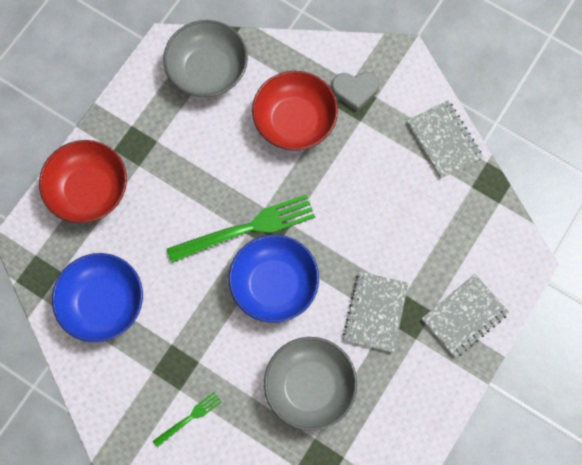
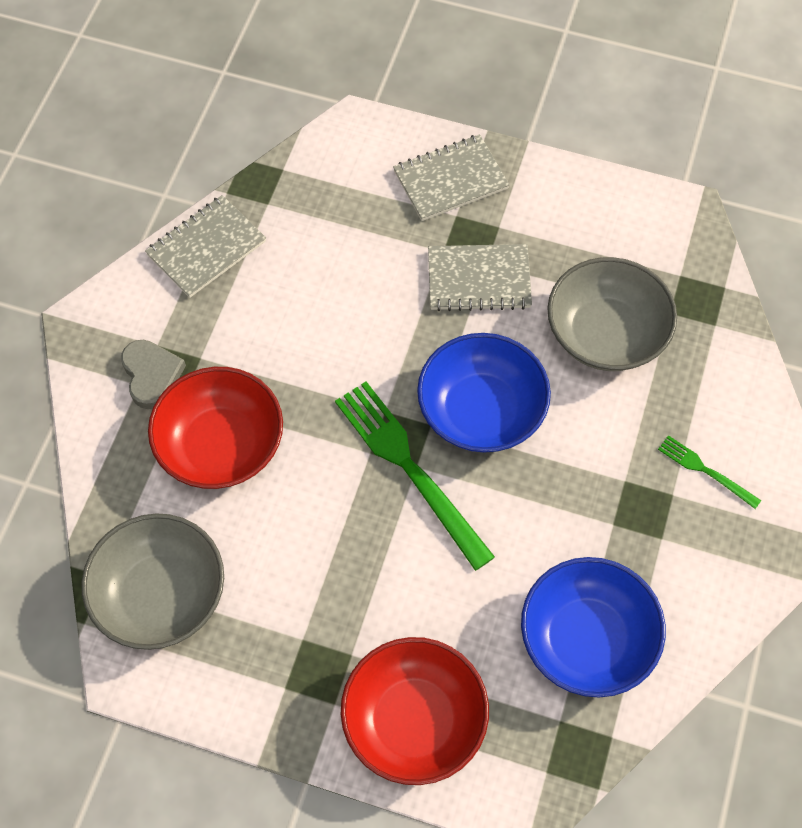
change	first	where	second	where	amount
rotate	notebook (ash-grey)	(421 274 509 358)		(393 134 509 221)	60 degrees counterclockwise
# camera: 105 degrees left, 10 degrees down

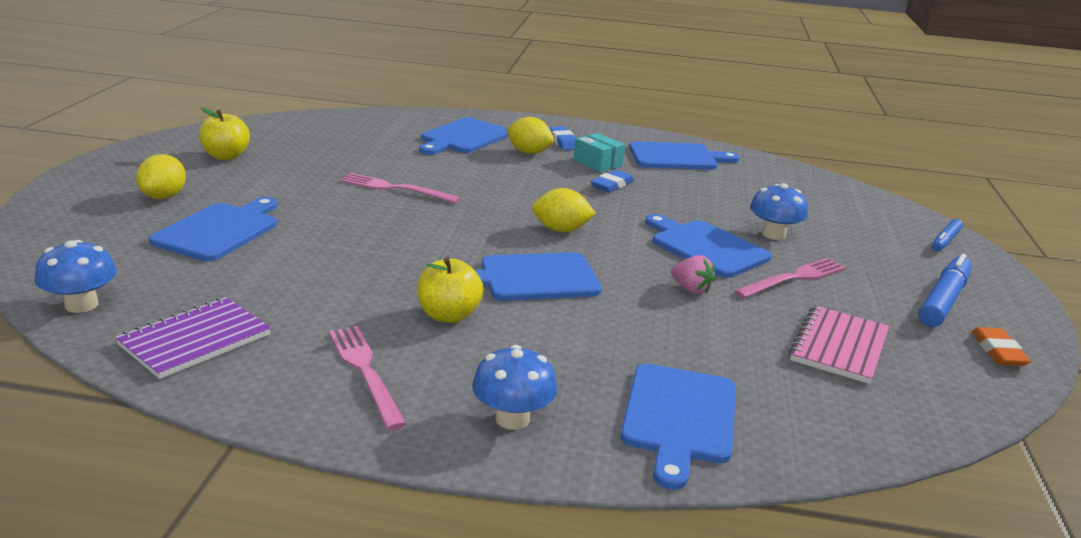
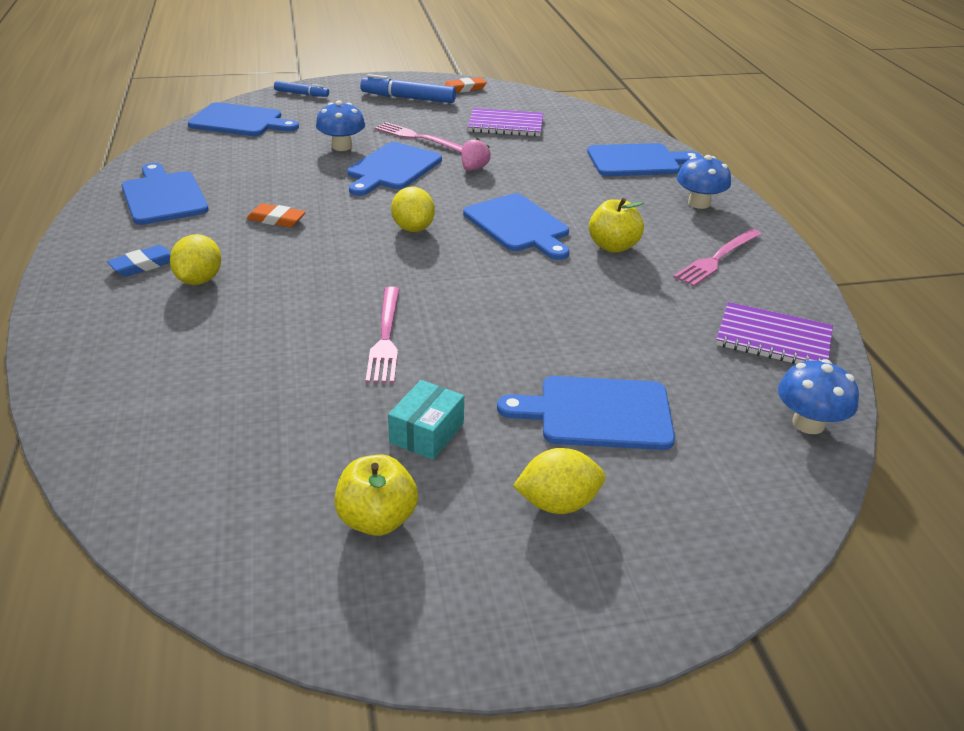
change	first	where	second	where	amount
move	bread board (cobalt)	(419 117 509 155)		(188 102 299 136)	
recolor	eraser (cobalt)	(591 170 634 192)	eraser (orange)	(246 203 306 227)	
move	box (teal)	(573 133 625 172)		(388 380 464 460)	
recolor	notebook (rose-pink)	(789 305 889 384)	notebook (royal purple)	(468 108 543 137)	
# camera: 110 degrees left, 10 degrees up

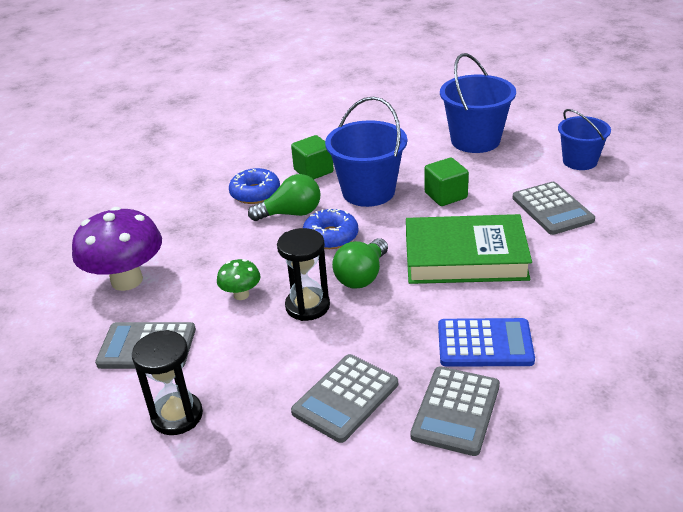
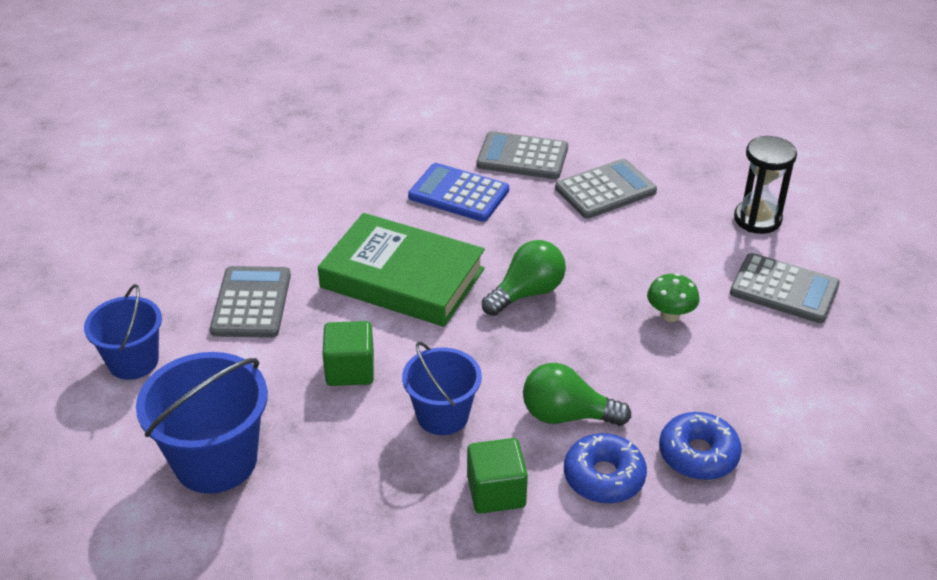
change	first	where	second	where	amount
resize	bucket (cobalt)	(325 97 407 207)		(402 342 482 435)	x0.65
rotate	pocket calculator (ash-grey)	(410 367 500 456)		(476 131 568 179)	120 degrees counterclockwise
move	doughnut (cobalt)	(303 209 358 249)		(659 412 742 480)	
delete	mushroom (royal purple)	(72 207 162 291)			
delete	hourglass (ebony)	(277 228 330 321)			
# camera: 160 degrees left, 5 degrees up

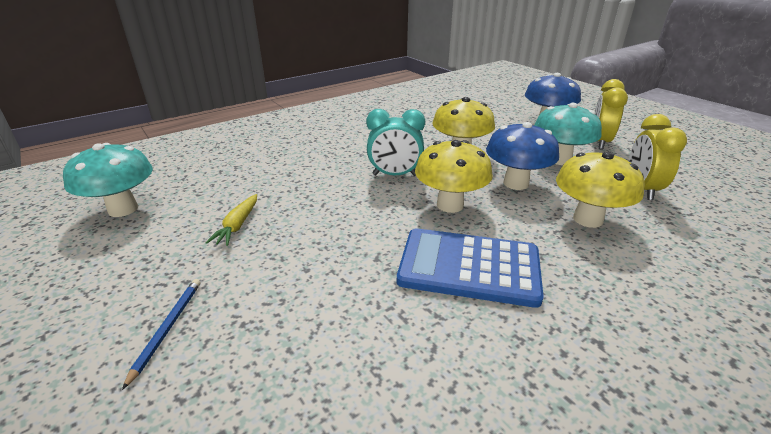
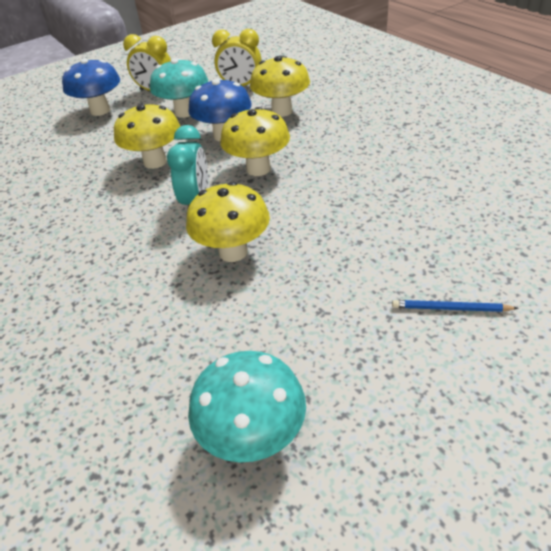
change	first	where	second	where	amount
insert			mushroom (bright yellow)	(186 182 270 262)	
delete	root vegetable (bright yellow)	(205 194 257 246)			
delete	pocket calculator (cobalt)	(397 228 544 308)			
# camera: 85 degrees left, 10 degrees up

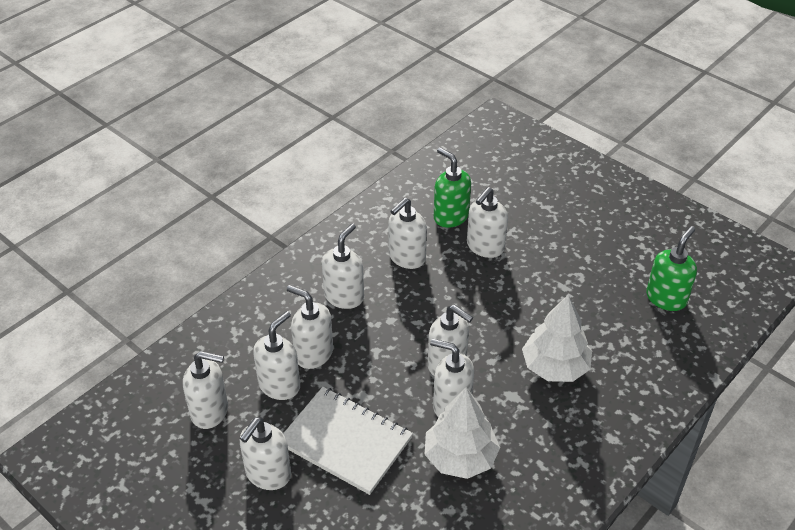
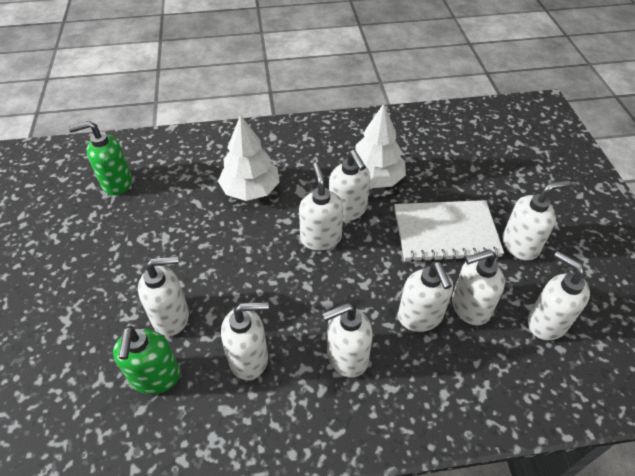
change	first	where	second	where	amount
rotate	notebook (white)	(283 387 413 495)		(394 200 504 262)	75 degrees counterclockwise
# camera: 140 degrees left, 5 degrees up

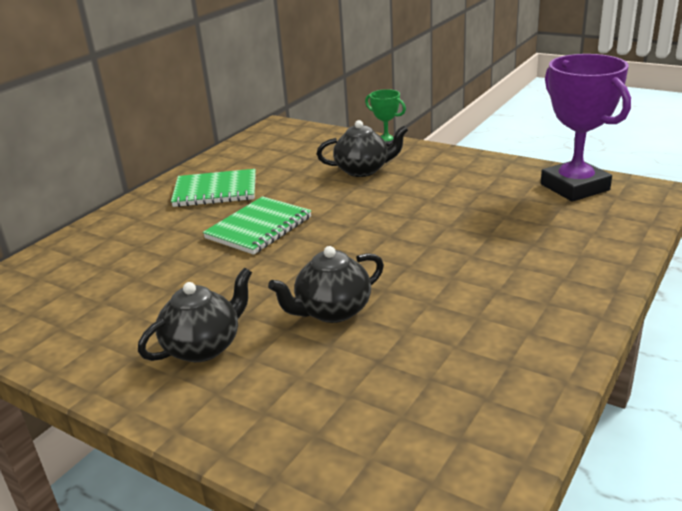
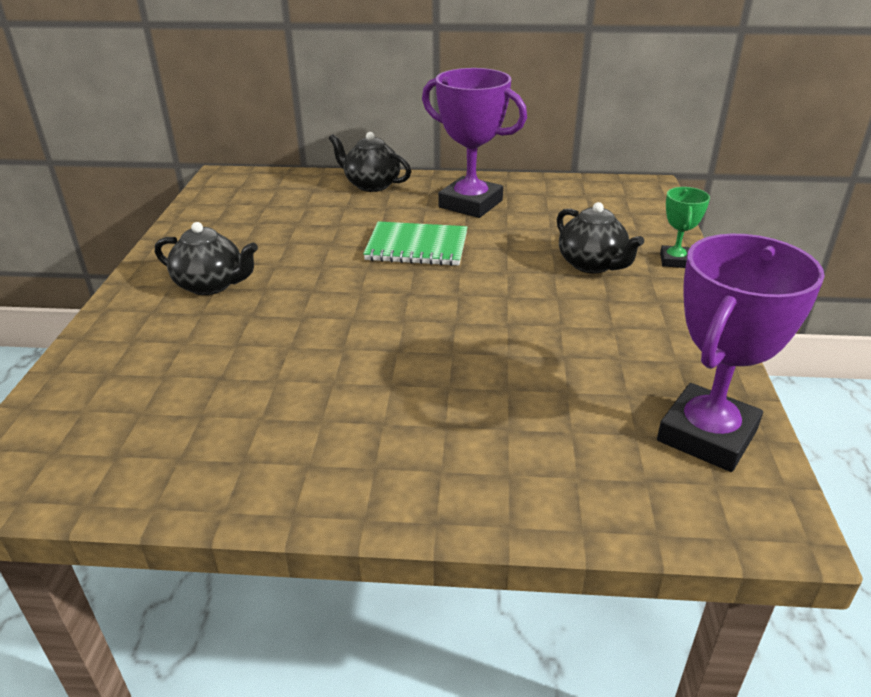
change	first	where	second	where	amount
move	china teapot (ebony)	(268 246 384 323)		(329 132 411 192)	
replace	notebook (green)	(171 169 256 207)	award cup (royal purple)	(422 68 527 218)	
# camera: 60 degrees right, 5 degrees up

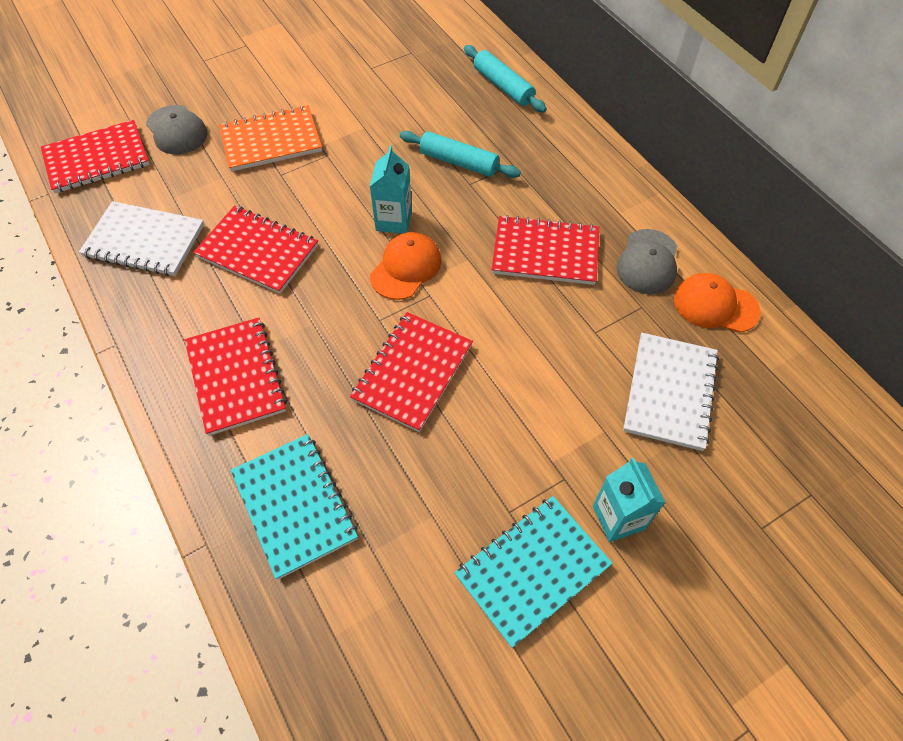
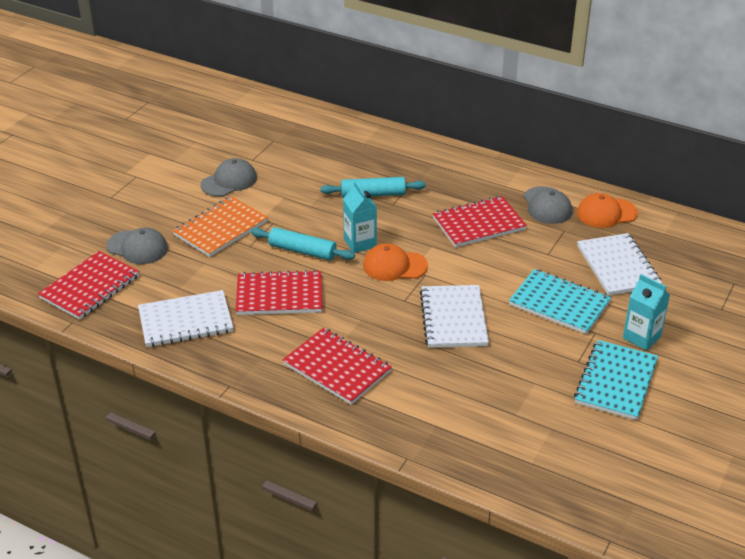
change	first	where	second	where	amount
insert			baseball cap (ash-grey)	(200 158 257 197)	
move	dough roller (teal)	(464 45 547 113)		(251 227 355 260)	
rotate	baseball cap (orange)	(370 232 441 300)		(363 243 428 281)	90 degrees counterclockwise
recolor	notebook (scarlet)	(350 312 473 432)	notebook (white)	(420 285 489 348)	
move	notebook (teal)	(231 434 358 580)		(509 269 611 334)	
# camera: 30 degrees left, 20 degrees down

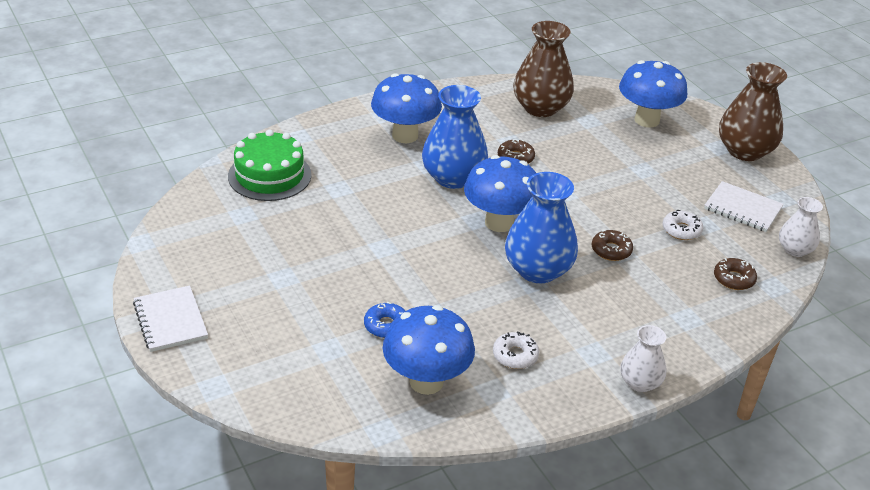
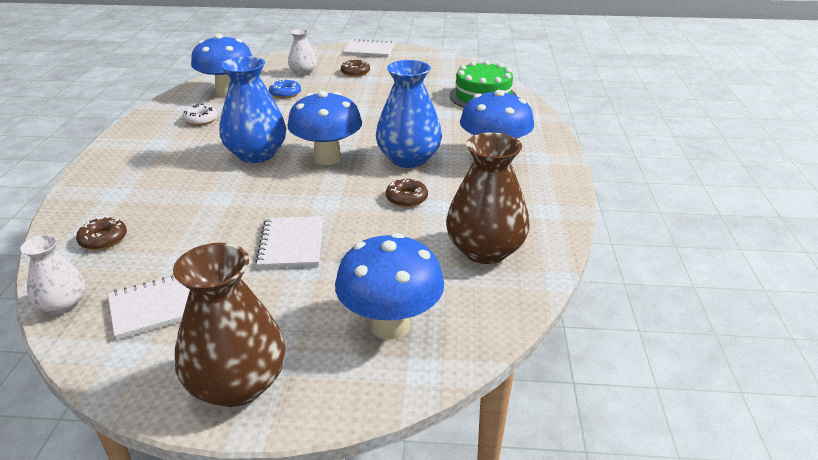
change	first	where	second	where	amount
insert			notebook (white)	(255 216 323 268)	
move	vase (white)	(620 325 666 392)		(288 29 317 76)	
move	doughnut (dark brown)	(592 230 633 261)		(341 59 370 77)	
delete	doughnut (white)	(663 210 703 240)			
# camera: 125 degrees right, 5 degrees down

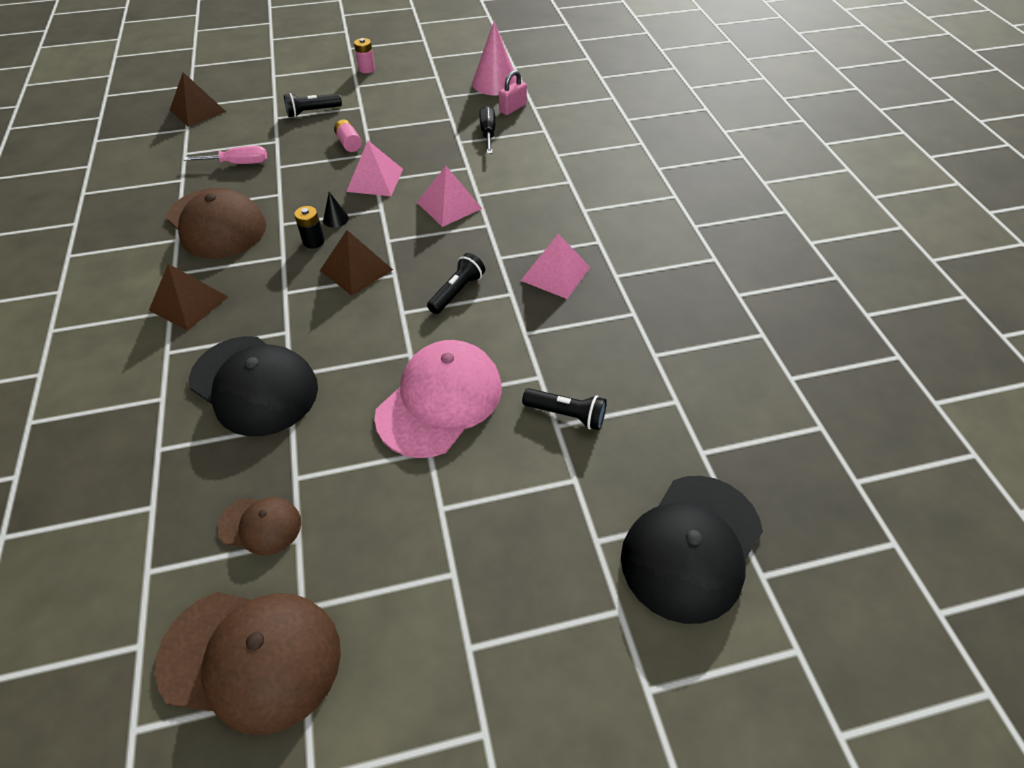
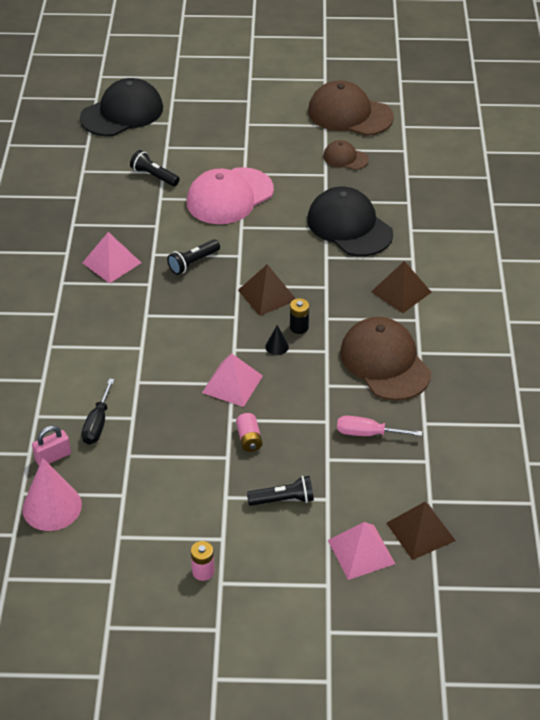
change	first	where	second	where	amount
move	pyramid shape (rose-pink)	(417 166 482 227)		(328 522 395 580)	
# camera: 165 degrees left, 5 degrees down

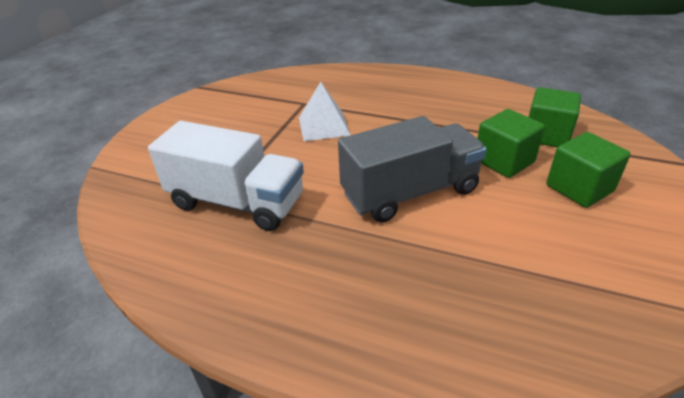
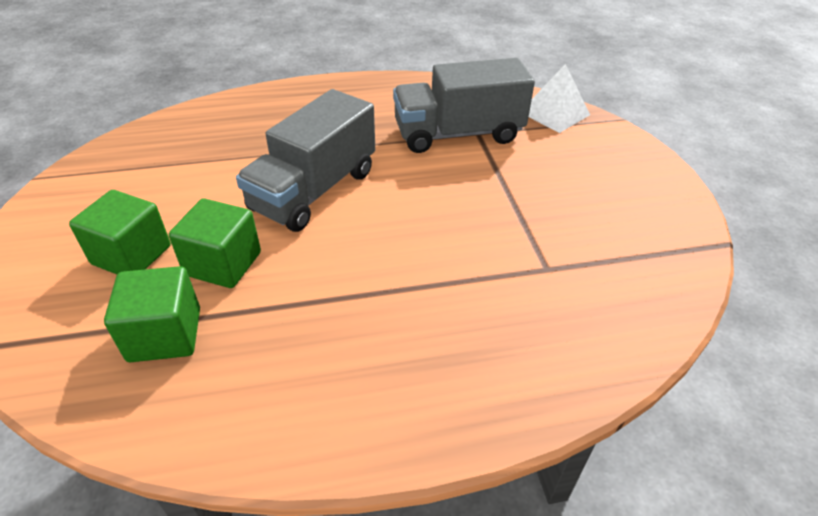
change	first	where	second	where	amount
recolor	lorry (white)	(148 121 304 231)	lorry (ash-grey)	(393 58 535 153)	
move	pyramid shape (white)	(299 82 350 141)		(529 64 590 133)	
# camera: 145 degrees right, 5 degrees up

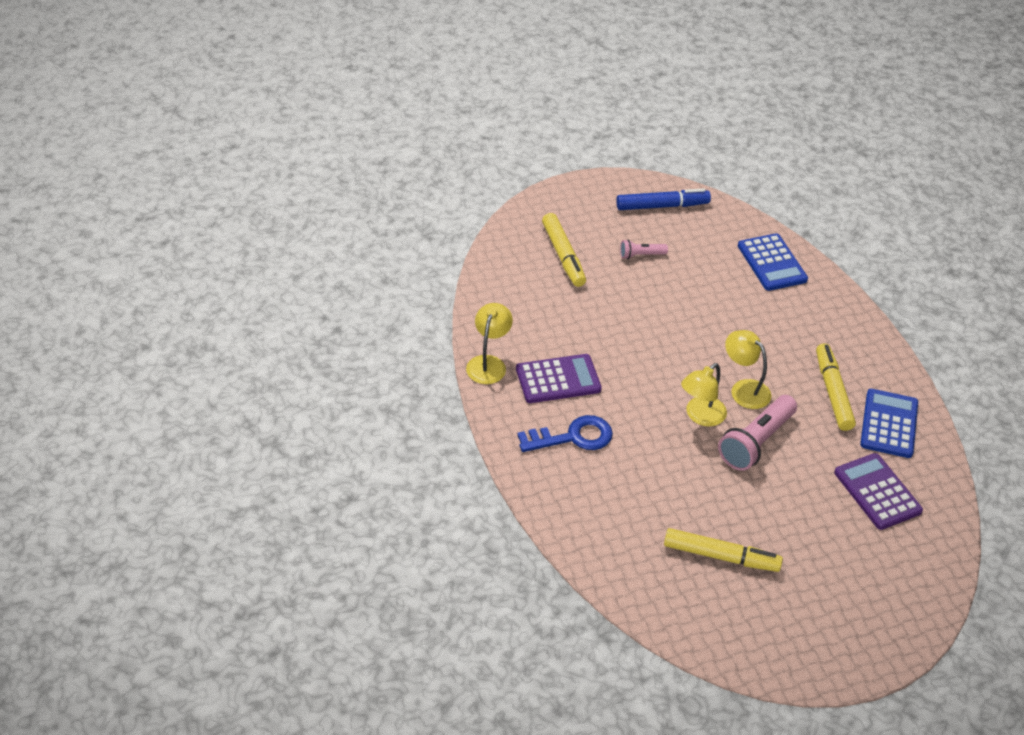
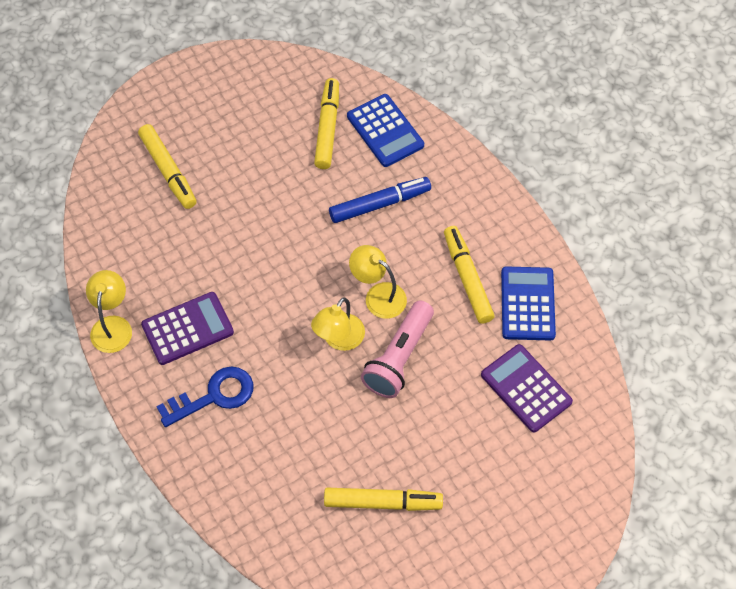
change	first	where	second	where	amount
insert			marker (bright yellow)	(314 78 339 169)	
move	marker (cobalt)	(616 188 711 210)		(329 177 431 223)	
delete	flashlight (rose-pink)	(620 240 668 259)			
# camera: 10 degrees left, 15 degrees up

